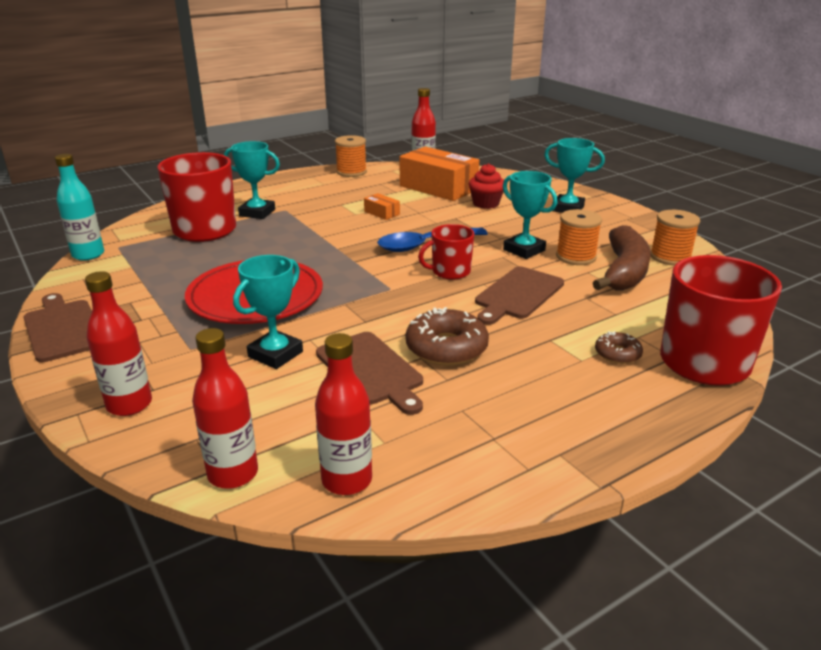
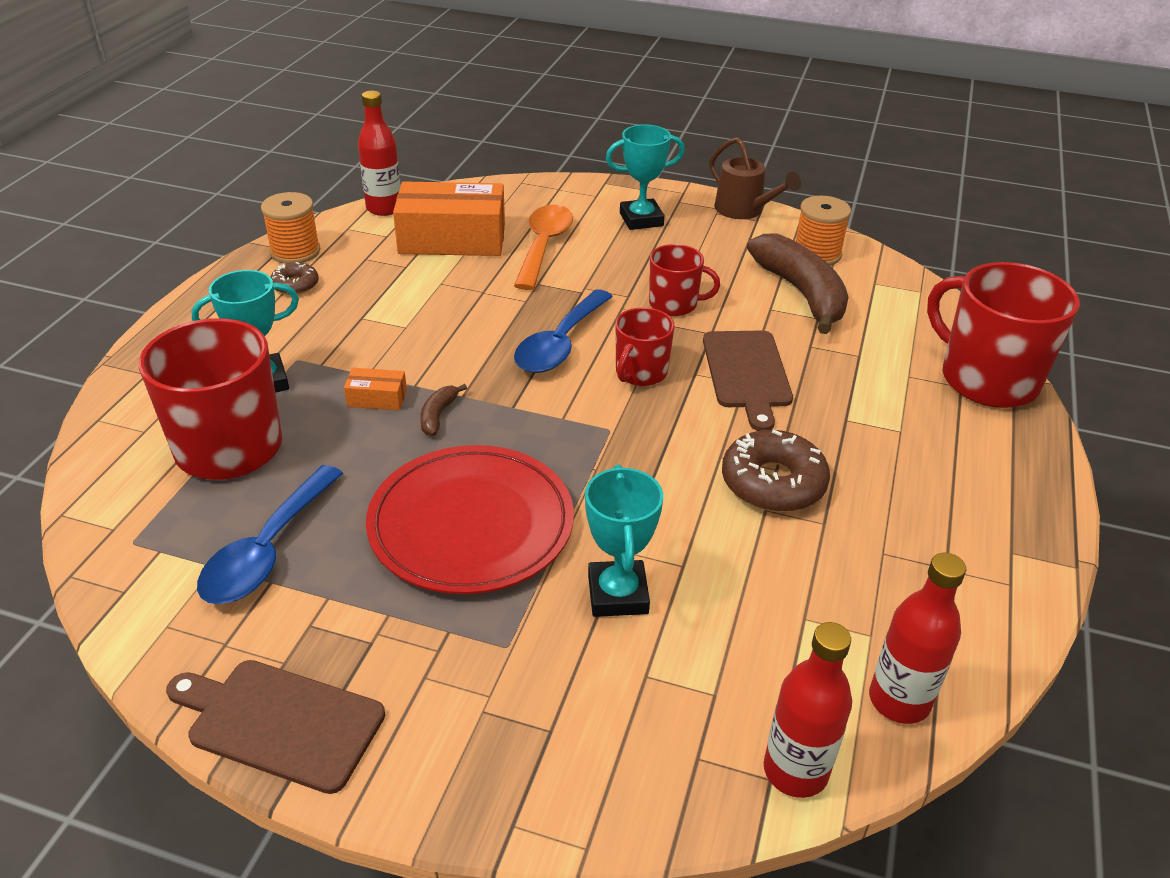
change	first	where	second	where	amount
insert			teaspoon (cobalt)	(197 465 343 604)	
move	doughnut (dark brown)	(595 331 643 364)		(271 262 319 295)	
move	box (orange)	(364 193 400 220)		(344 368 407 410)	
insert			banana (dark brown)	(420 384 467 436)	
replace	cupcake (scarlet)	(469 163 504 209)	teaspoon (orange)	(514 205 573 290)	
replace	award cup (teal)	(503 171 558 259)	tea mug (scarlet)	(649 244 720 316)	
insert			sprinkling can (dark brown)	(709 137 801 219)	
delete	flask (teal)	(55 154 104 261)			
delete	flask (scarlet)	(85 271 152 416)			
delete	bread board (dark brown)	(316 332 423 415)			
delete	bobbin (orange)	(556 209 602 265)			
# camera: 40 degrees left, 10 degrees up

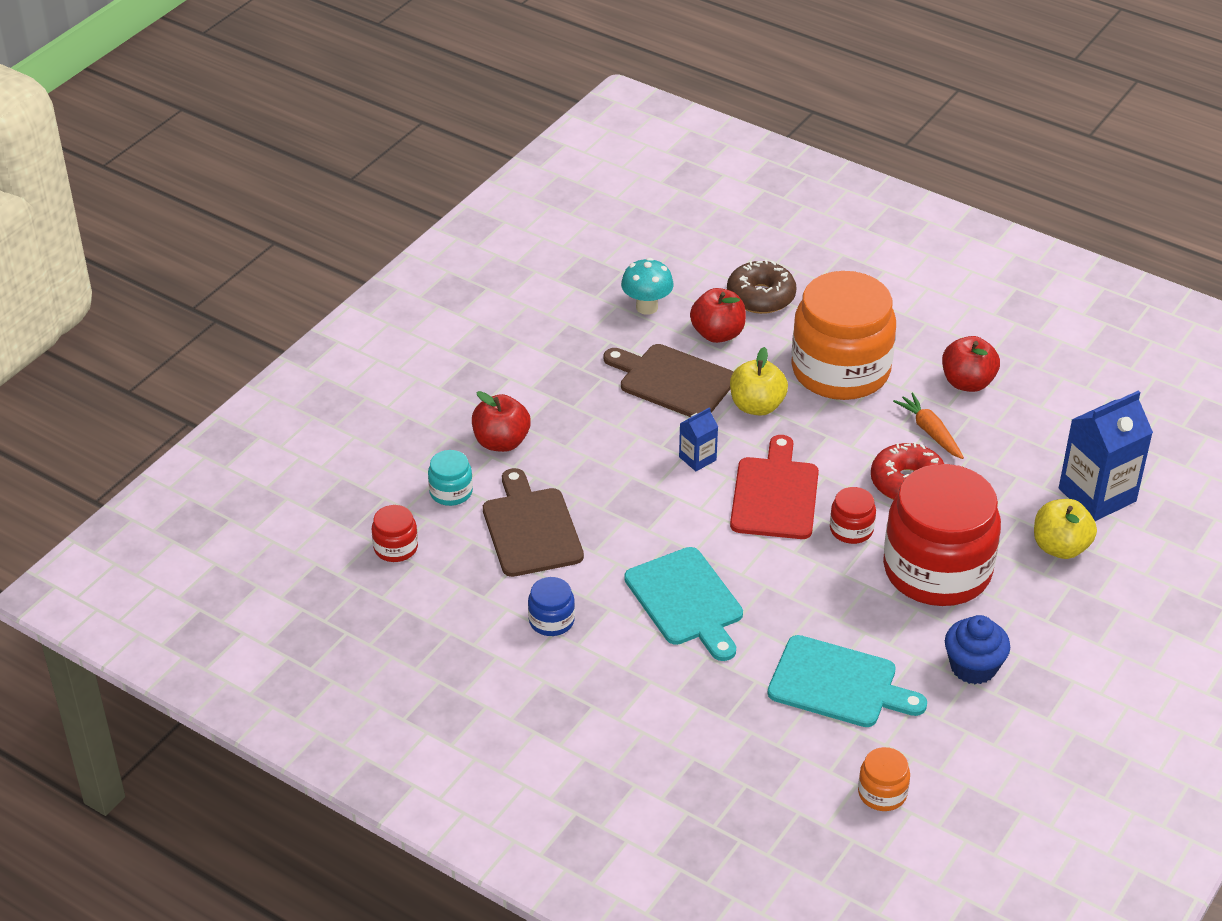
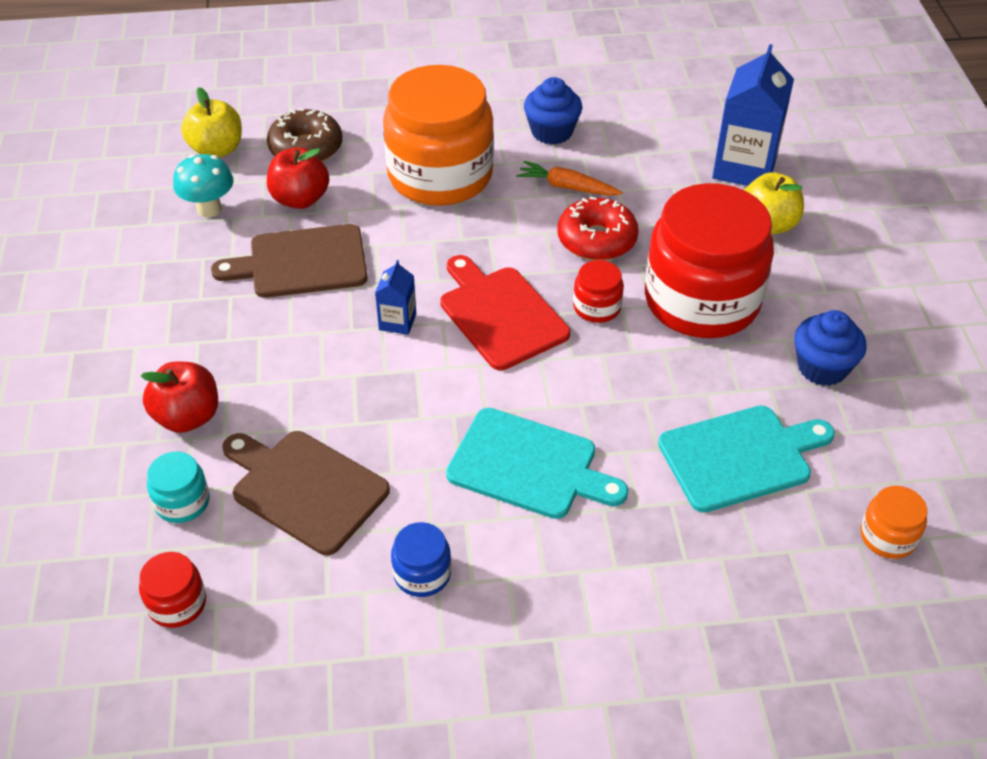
change	first	where	second	where	amount
move	toy apple (bright yellow)	(730 347 788 416)		(181 87 242 158)	
replace	toy apple (scarlet)	(942 336 1000 392)	cupcake (cobalt)	(524 77 582 145)	
# camera: 40 degrees left, 5 degrees up

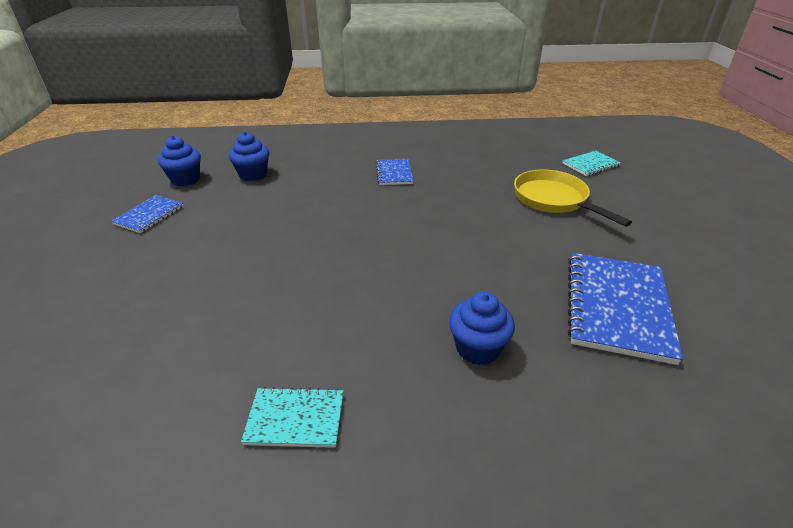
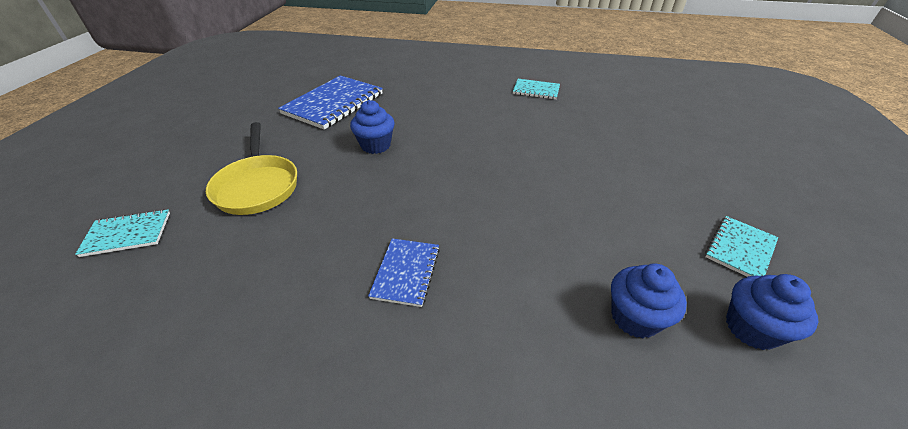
change	first	where	second	where	amount
move	cupcake (cobalt)	(449 292 515 365)		(350 100 395 154)	
recolor	notebook (cobalt)	(111 195 183 233)	notebook (teal)	(705 216 778 277)	
# camera: 165 degrees left, 5 degrees up

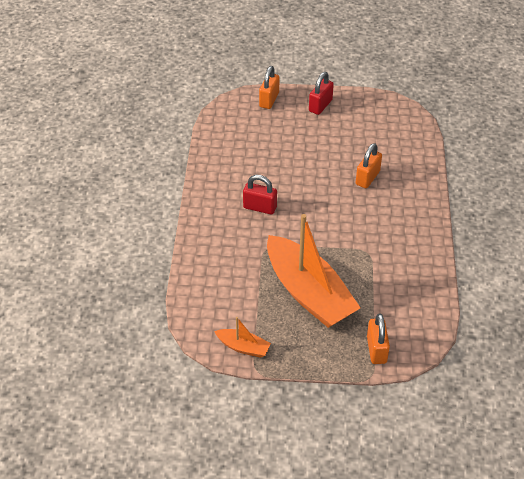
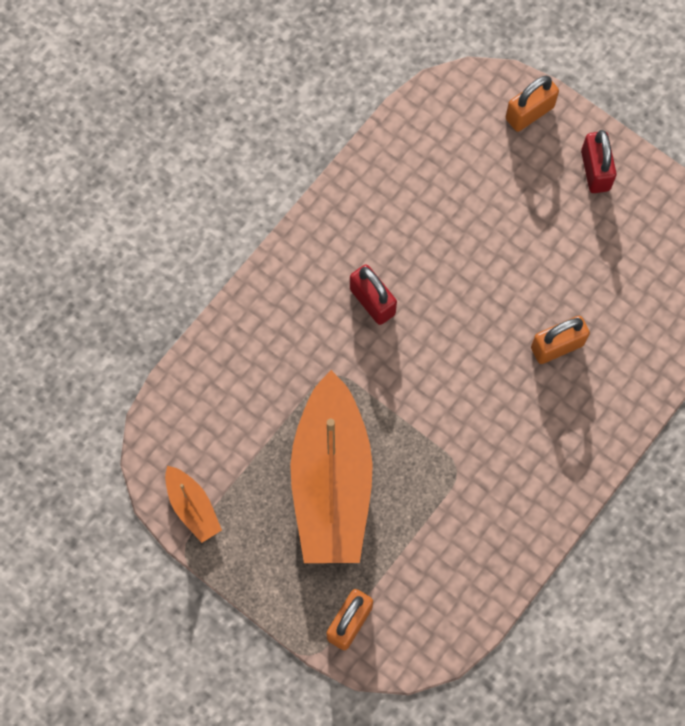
change	first	where	second	where	amount
rotate	padlock (scarlet)	(309 72 334 115)		(581 130 617 193)	75 degrees counterclockwise
# camera: 35 degrees right, 25 degrees up

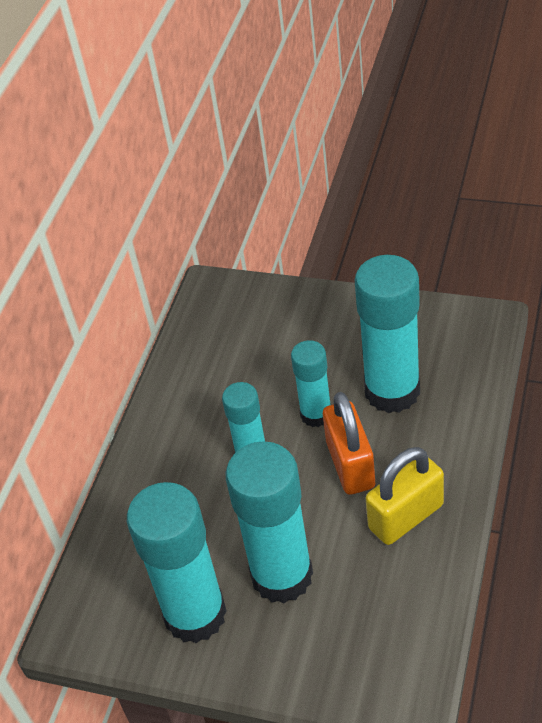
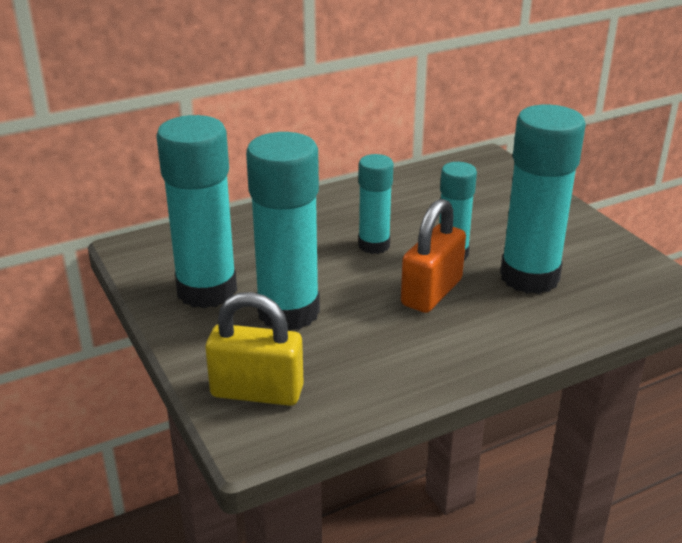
change	first	where	second	where	amount
move	padlock (bright yellow)	(366 447 444 545)		(205 292 304 406)	
# camera: 40 degrees right, 15 degrees down

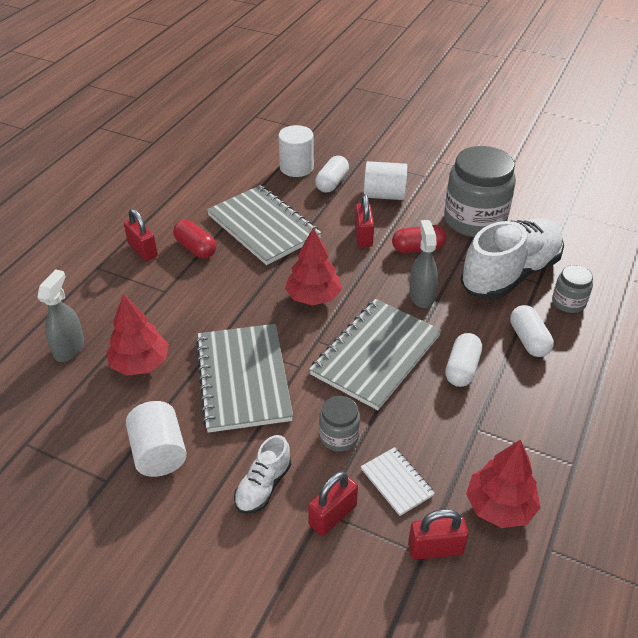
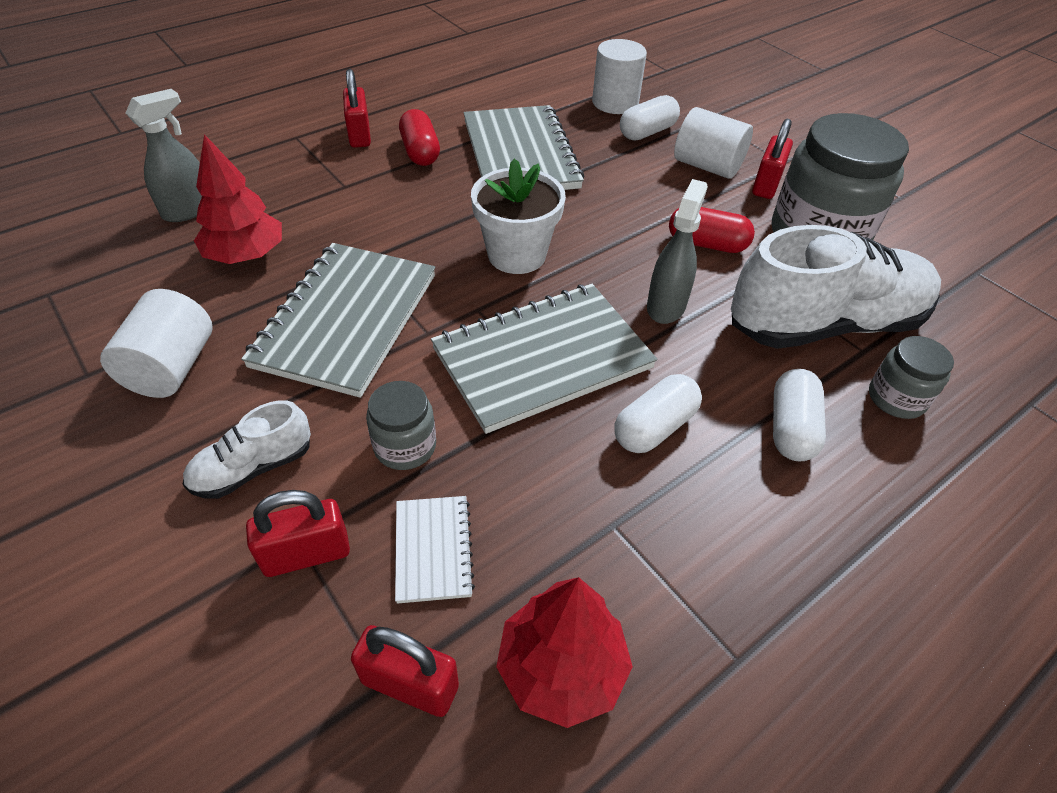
change	first	where	second	where	amount
replace	tree (scarlet)	(285 228 342 305)	plant pot (white)	(471 158 566 274)	
move	padlock (scarlet)	(355 194 374 247)		(752 119 793 199)	
# camera: 25 degrees right, 5 degrees up

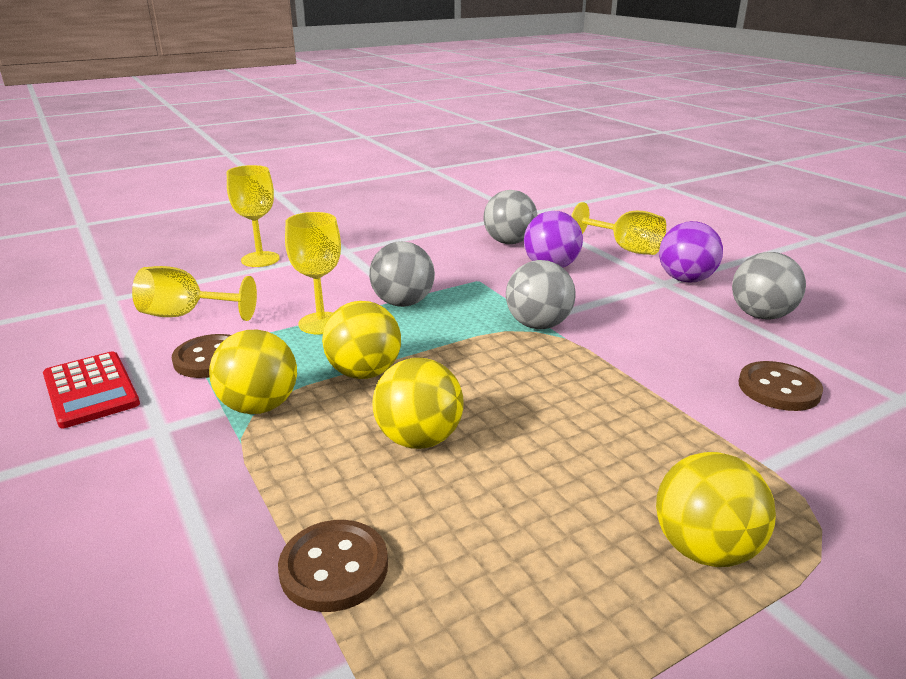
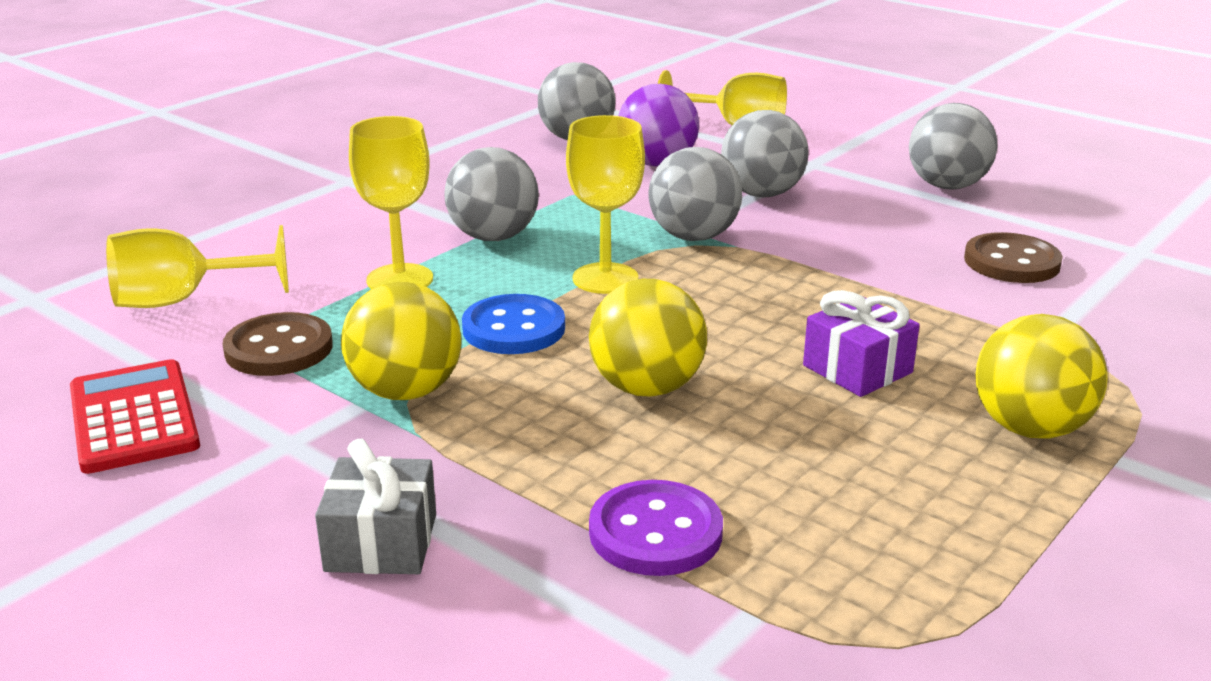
change	first	where	second	where	amount
rotate	pocket calculator (scarlet)	(43 351 140 428)		(70 359 200 474)	150 degrees counterclockwise
insert			gift (ash-grey)	(315 439 436 574)	
replace	play ball (bright yellow)	(322 301 401 379)	shirt button (cobalt)	(462 294 565 354)	
move	chalice (bright yellow)	(227 165 280 267)		(566 115 645 294)	
recolor	shirt button (dark brown)	(278 520 388 612)	shirt button (royal purple)	(589 480 723 576)	
insert			play ball (ash-grey)	(721 110 809 198)	
insert			gift (royal purple)	(803 290 920 397)	
delete	play ball (royal purple)	(659 221 723 282)			
# camera: 20 degrees left, 0 degrees up

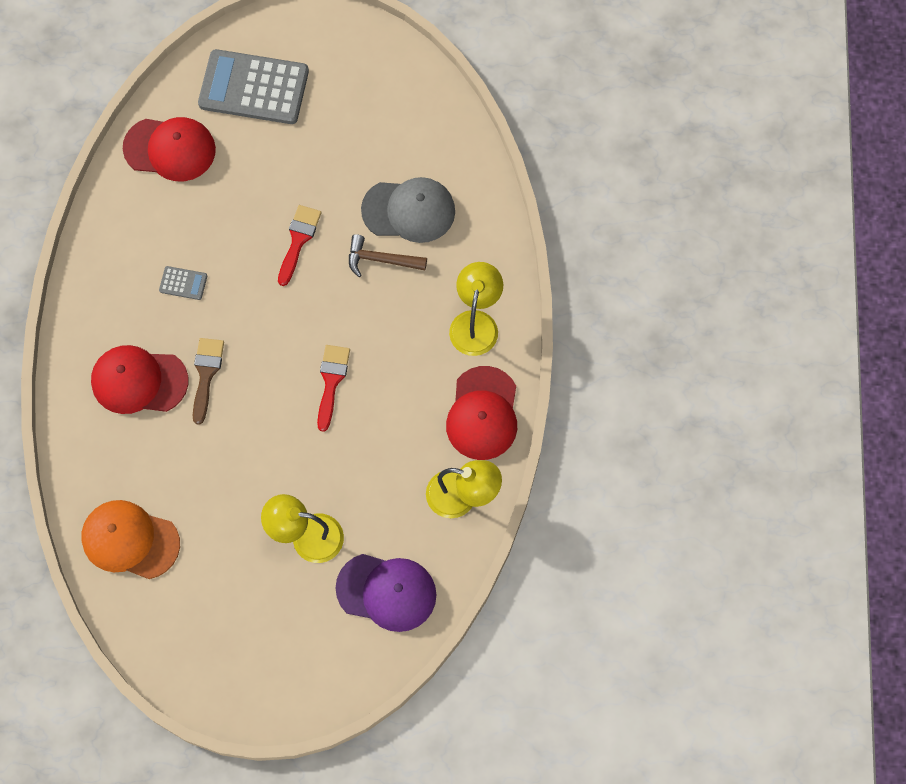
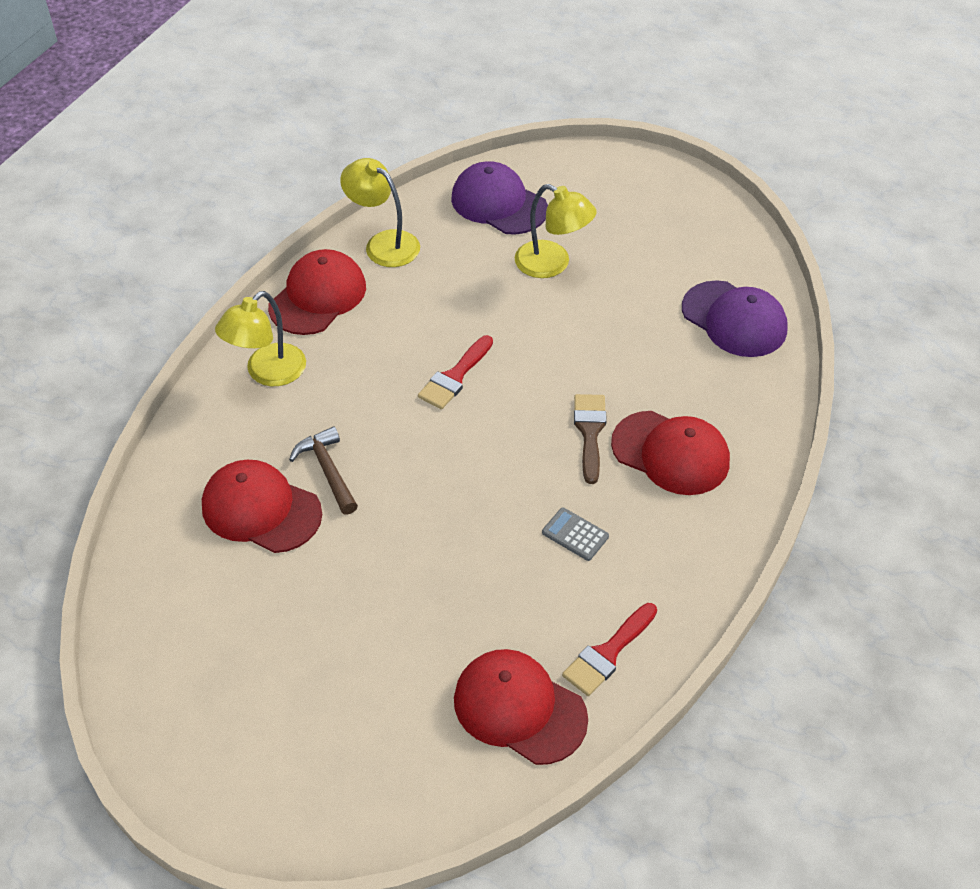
change	first	where	second	where	amount
recolor	baseball cap (ash-grey)	(361 177 455 243)	baseball cap (scarlet)	(202 460 322 553)	
rotate	hammer (dark brown)	(349 234 427 277)		(289 426 358 515)	150 degrees counterclockwise
move	brush (scarlet)	(278 205 321 286)		(562 603 657 696)	
rotate	brush (dark brown)	(193 338 224 425)		(574 394 607 484)	150 degrees clockwise
recolor	baseball cap (orange)	(81 500 180 579)	baseball cap (royal purple)	(682 280 788 357)	
delete	pocket calculator (ash-grey)	(198 49 309 124)			
# camera: 155 degrees left, 20 degrees down

